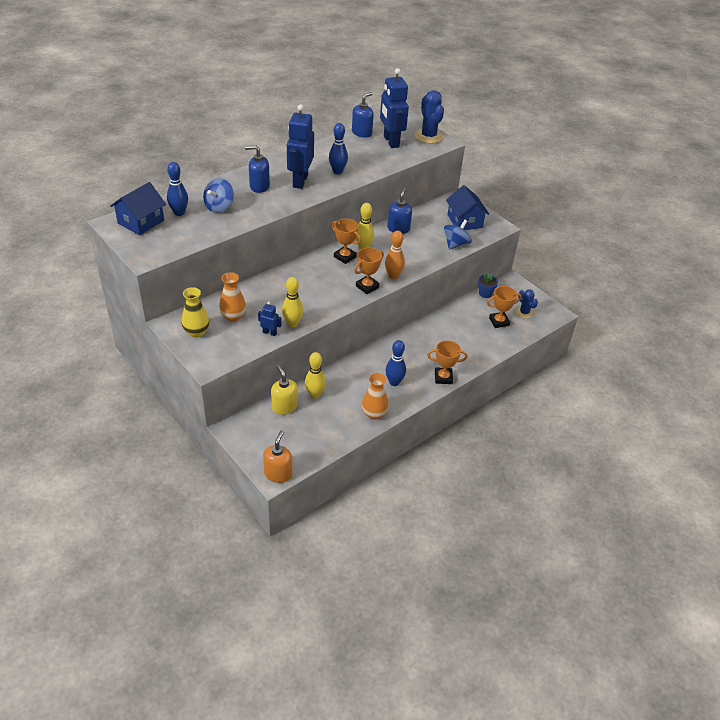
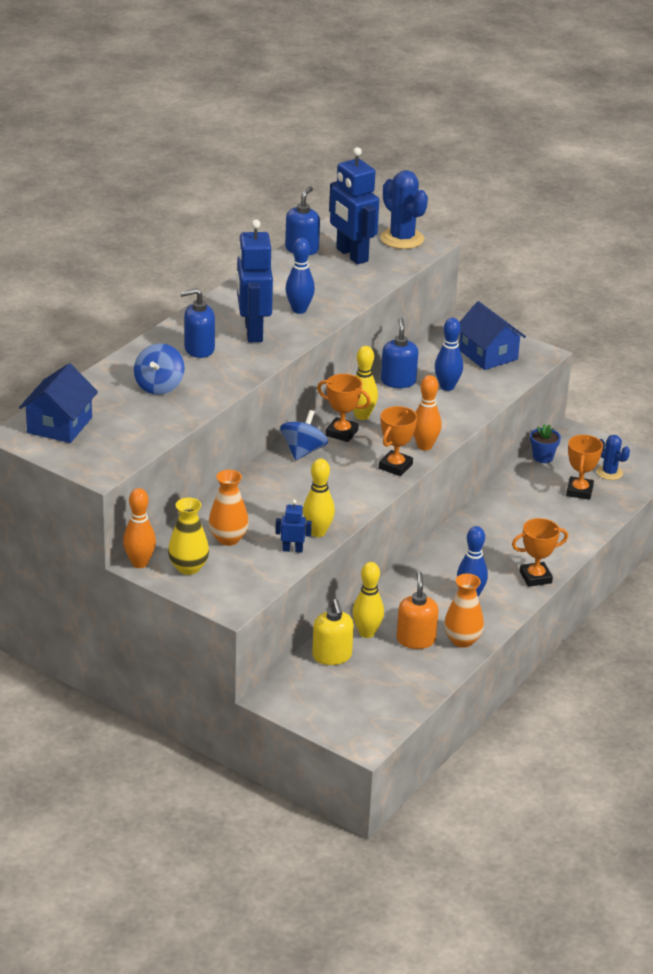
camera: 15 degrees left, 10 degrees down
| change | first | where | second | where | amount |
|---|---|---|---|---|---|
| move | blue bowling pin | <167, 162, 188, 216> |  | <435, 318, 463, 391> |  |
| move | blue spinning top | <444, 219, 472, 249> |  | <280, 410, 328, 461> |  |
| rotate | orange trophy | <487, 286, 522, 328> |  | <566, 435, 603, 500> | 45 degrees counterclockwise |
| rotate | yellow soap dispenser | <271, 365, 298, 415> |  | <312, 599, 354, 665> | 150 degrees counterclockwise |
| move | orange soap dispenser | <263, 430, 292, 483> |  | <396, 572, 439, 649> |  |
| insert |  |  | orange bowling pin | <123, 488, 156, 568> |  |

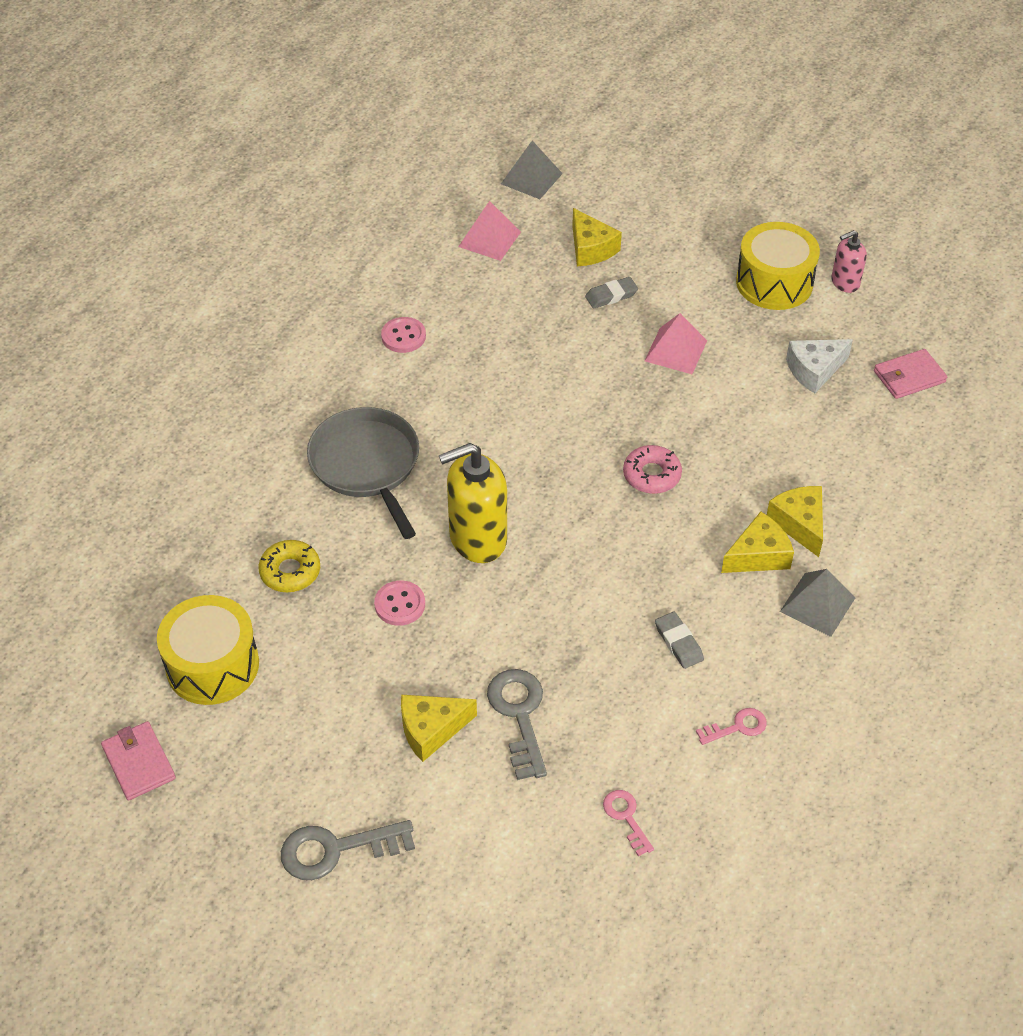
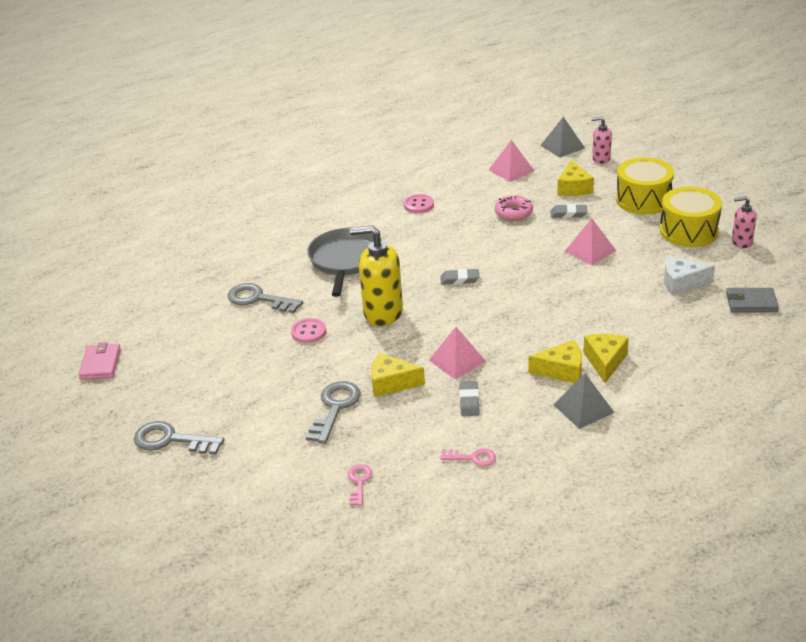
camera: 30 degrees right, 15 degrees down
| change | first | where | second | where | amount |
|---|---|---|---|---|---|
| recolor | pink wallet | <874, 349, 947, 399> | grey wallet | <726, 288, 779, 312> |  |
| move | pink donut | <623, 445, 682, 494> |  | <495, 195, 533, 221> |  |
| replace | yellow donut | <258, 540, 320, 592> | grey key | <228, 283, 303, 313> |  |
| move | yellow drum | <157, 595, 259, 705> |  | <616, 157, 674, 215> |  |
| move | yellow cheese | <401, 695, 477, 762> |  | <371, 353, 425, 397> |  |
| insert |  |  | pink soap dispenser | <591, 117, 612, 164> |  |
| insert |  |  | grey eraser | <440, 269, 479, 285> |  |
| insert |  |  | pink pyramid | <429, 327, 486, 379> |  |

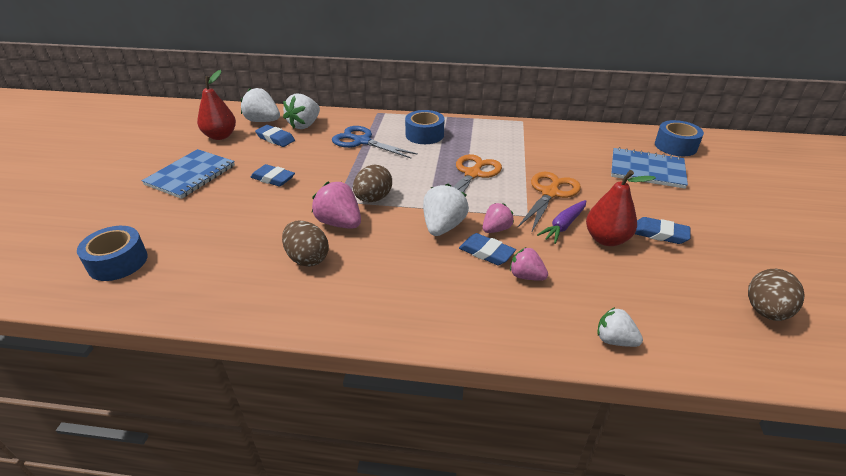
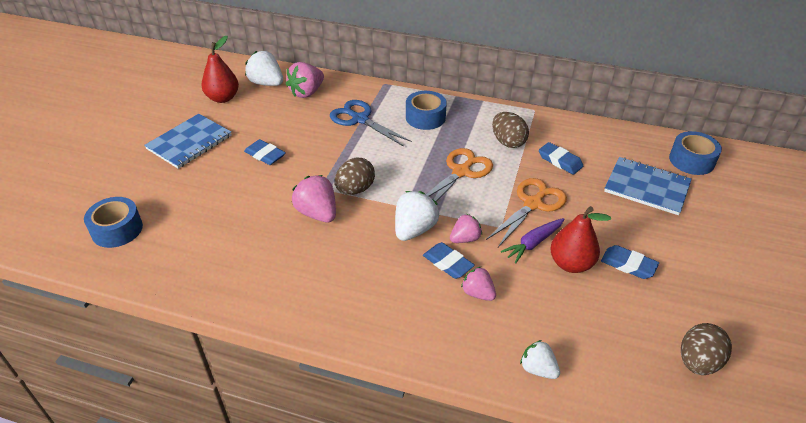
camera: 10 degrees right, 5 degrees up
| change | first | where | second | where | amount |
|---|---|---|---|---|---|
| recolor | white strawberry | <283, 94, 320, 129> | pink strawberry | <286, 62, 324, 98> |  |
| move | blue eraser | <255, 125, 295, 147> |  | <539, 142, 583, 175> |  |
| move | brown egg | <282, 221, 329, 267> |  | <492, 112, 529, 148> |  |

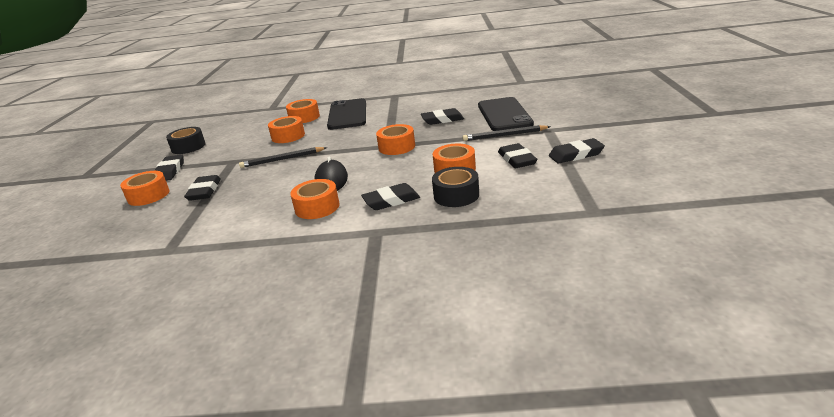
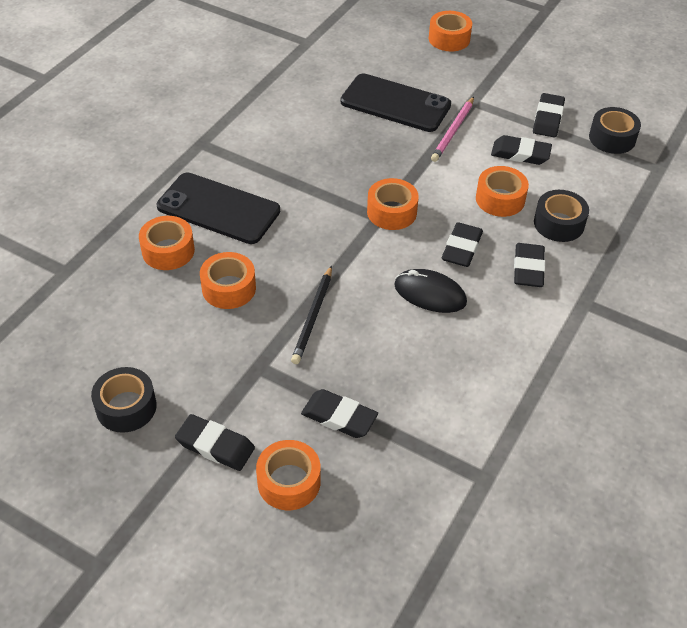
camera: 65 degrees left, 20 degrees up
| change | first | where | second | where | amount |
|---|---|---|---|---|---|
| move | black eraser | <421, 108, 464, 125> |  | <442, 222, 483, 267> |  |
| recolor | black pencil | <462, 125, 551, 141> | pink pencil | <431, 97, 474, 162> |  |
| move | orange tape | <290, 179, 340, 219> |  | <429, 11, 472, 51> |  |
| insert |  |  | black tape | <589, 107, 641, 154> |  |

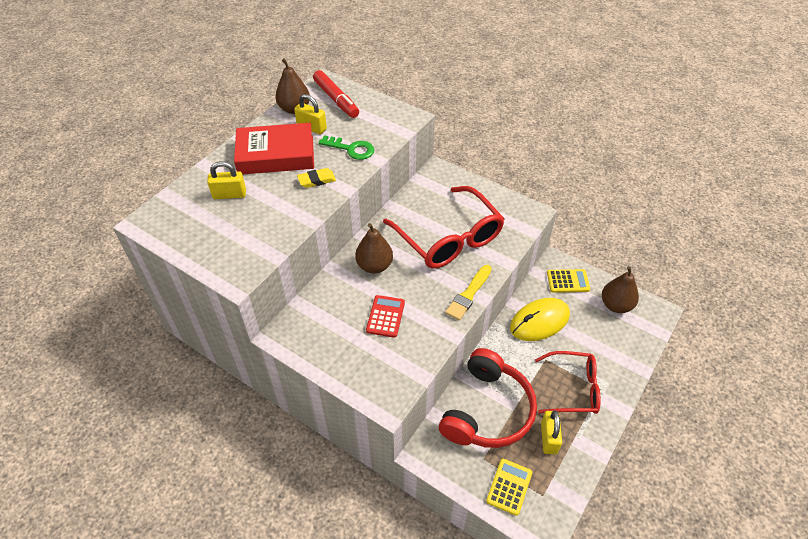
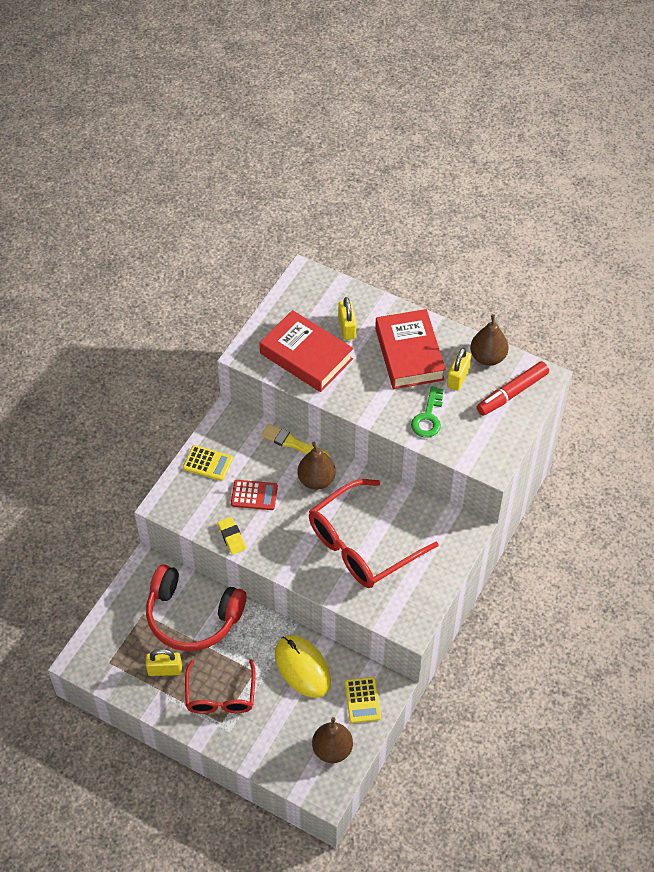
camera: 85 degrees right, 5 degrees up
| change | first | where | second | where | amount |
|---|---|---|---|---|---|
| move | yellow eraser | <297, 168, 336, 188> |  | <218, 517, 246, 555> |  |
| move | yellow brush | <445, 265, 492, 320> |  | <261, 424, 330, 458> |  |
| move | yellow calculator | <486, 459, 532, 516> |  | <183, 445, 233, 481> |  |
| insert |  |  | red book | <259, 310, 353, 392> |  |

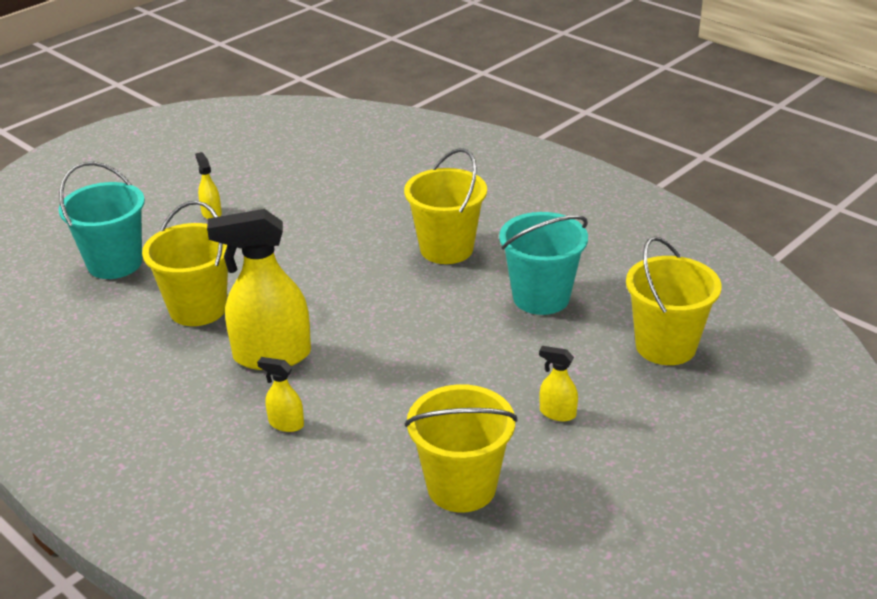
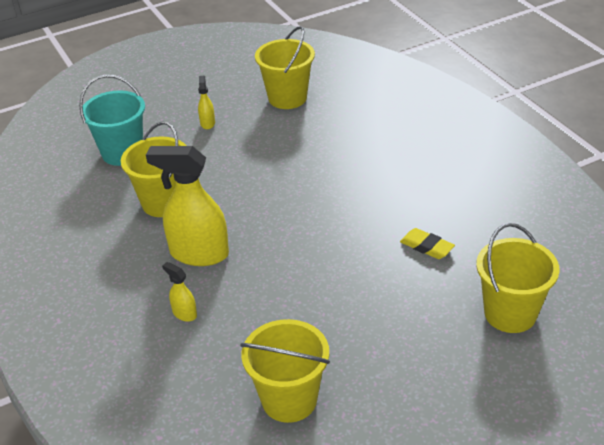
camera: 20 degrees right, 5 degrees up
| change | first | where | second | where | amount |
|---|---|---|---|---|---|
| move | yellow bucket | <404, 148, 487, 264> |  | <255, 26, 315, 109> |  |
| replace | turquoise bucket | <499, 212, 588, 315> | yellow eraser | <400, 228, 455, 259> |  |
| delete | yellow spray bottle | <539, 346, 578, 421> |  |  |  |

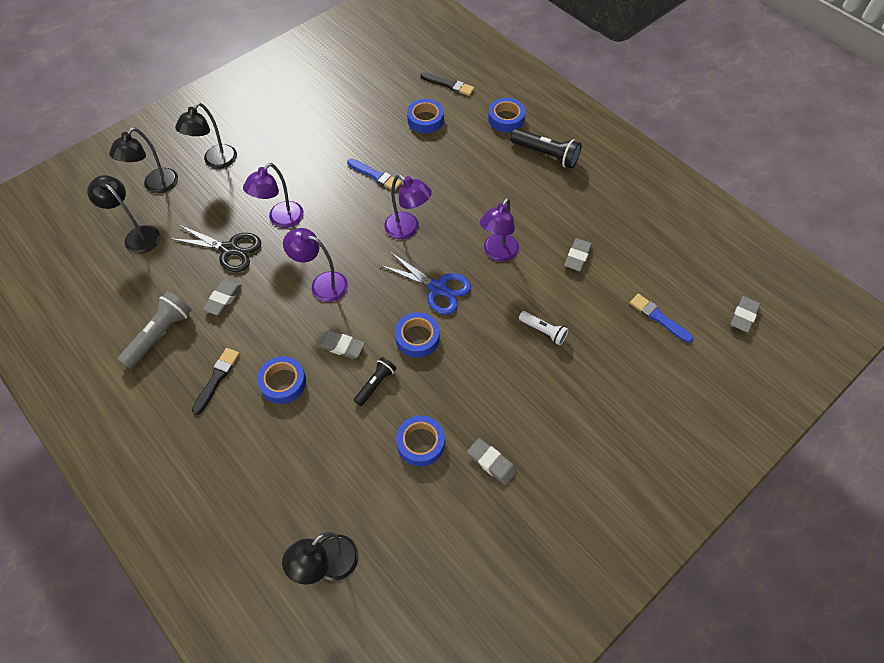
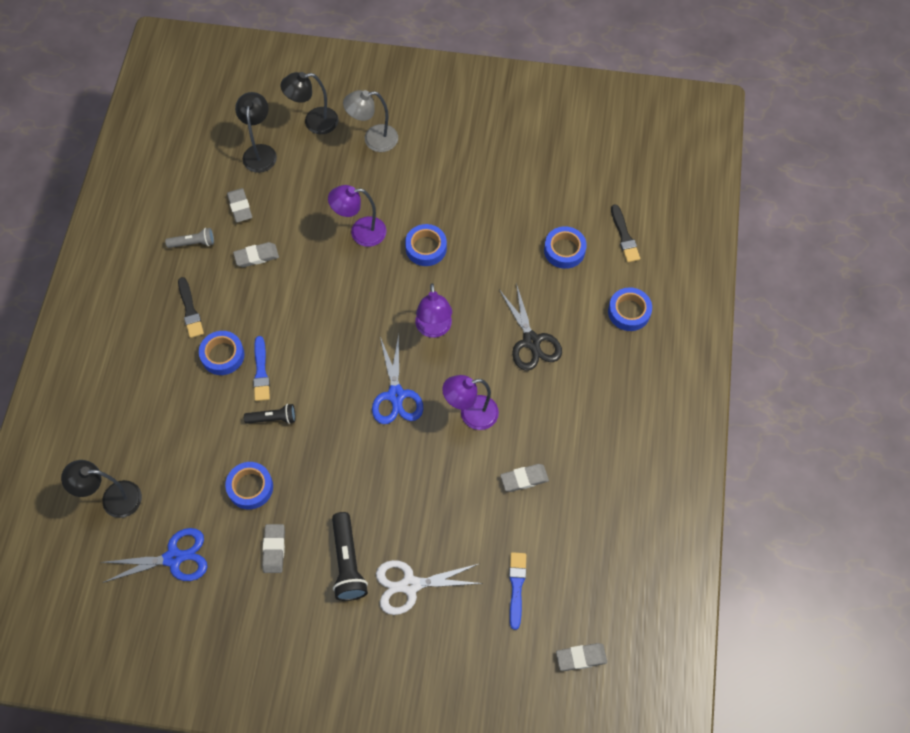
camera: 50 degrees right, 5 degrees up
| change | first | where | second | where | amount |
|---|---|---|---|---|---|
| recolor | black lamp | <175, 103, 237, 169> | grey lamp | <343, 90, 398, 152> |  |
| move | black flashlight | <510, 128, 582, 169> |  | <332, 512, 368, 601> |  |
| move | blue brush | <347, 159, 402, 190> |  | <253, 336, 270, 401> |  |
| move | black scissors | <169, 224, 261, 272> |  | <499, 283, 562, 371> |  |
| delete | purple lamp | <283, 228, 348, 302> |  |  |  |
| resize | grey flashlight | <117, 291, 192, 369> |  | <165, 228, 214, 248> | x0.61 |
| delete | white flashlight | <519, 311, 569, 345> |  |  |  |
| move | blue tape | <395, 312, 440, 358> |  | <405, 224, 447, 266> |  |
| move | grey eraser | <318, 330, 365, 359> |  | <227, 188, 252, 222> |  |
| rotate | black brush | <192, 348, 240, 415> |  | <178, 277, 204, 338> | 90 degrees clockwise |
| insert |  |  | blue scissors | <101, 528, 207, 583> |  |
| insert |  |  | white scissors | <376, 560, 483, 615> |  |

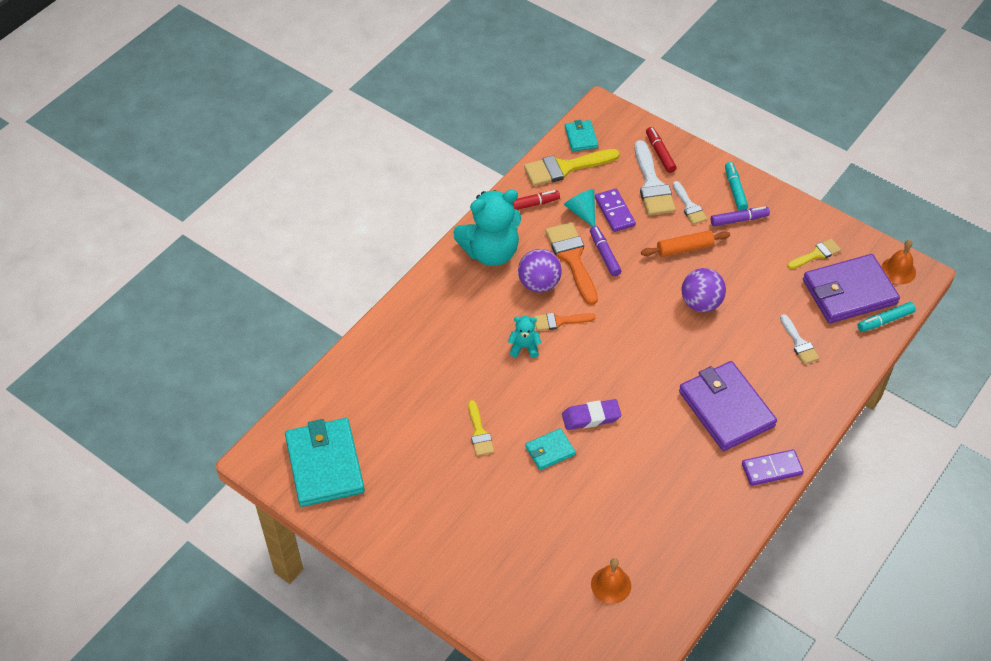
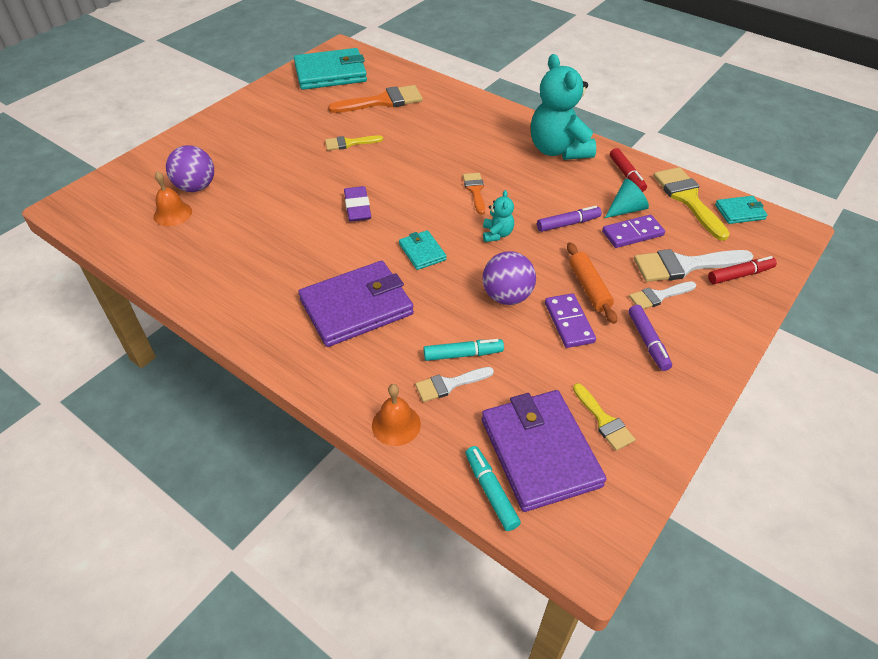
camera: 90 degrees right, 5 degrees down
| change | first | where | second | where | amount |
|---|---|---|---|---|---|
| move | turquoise marker | <725, 162, 748, 211> |  | <424, 339, 504, 361> |  |
| move | orange brush | <545, 222, 598, 305> |  | <328, 85, 423, 113> |  |
| move | orange bell | <881, 240, 916, 284> |  | <372, 384, 421, 446> |  |
| move | purple ball | <518, 249, 562, 292> |  | <166, 145, 214, 192> |  |
| move | turquoise teddy bear | <508, 316, 541, 358> |  | <483, 190, 514, 242> |  |
| move | turquoise wallet | <525, 428, 576, 470> |  | <399, 230, 446, 270> |  |
| move | purple domino | <742, 449, 804, 486> |  | <545, 293, 596, 348> |  |

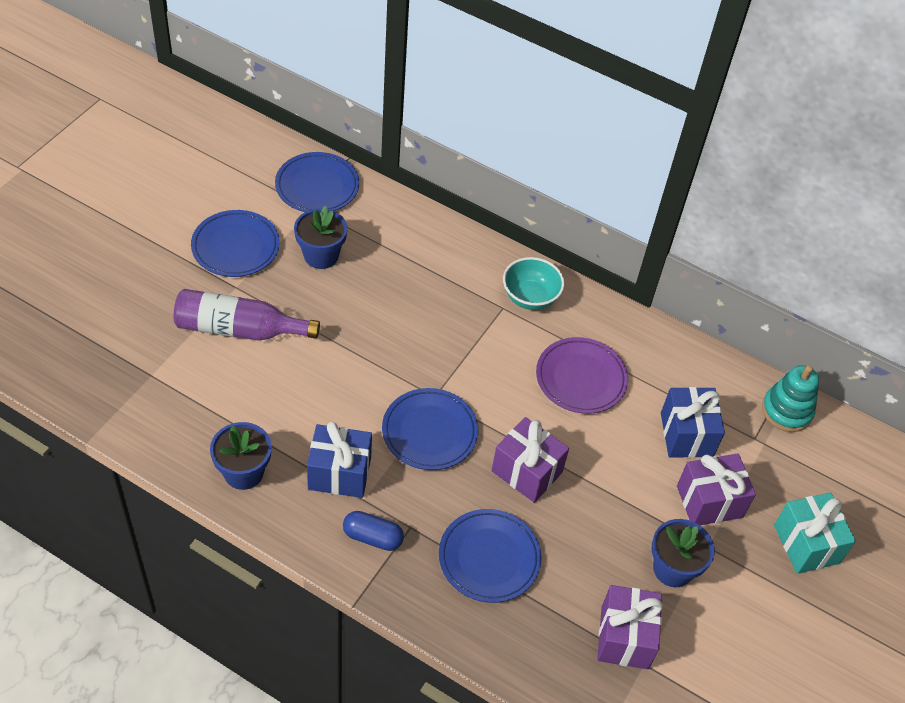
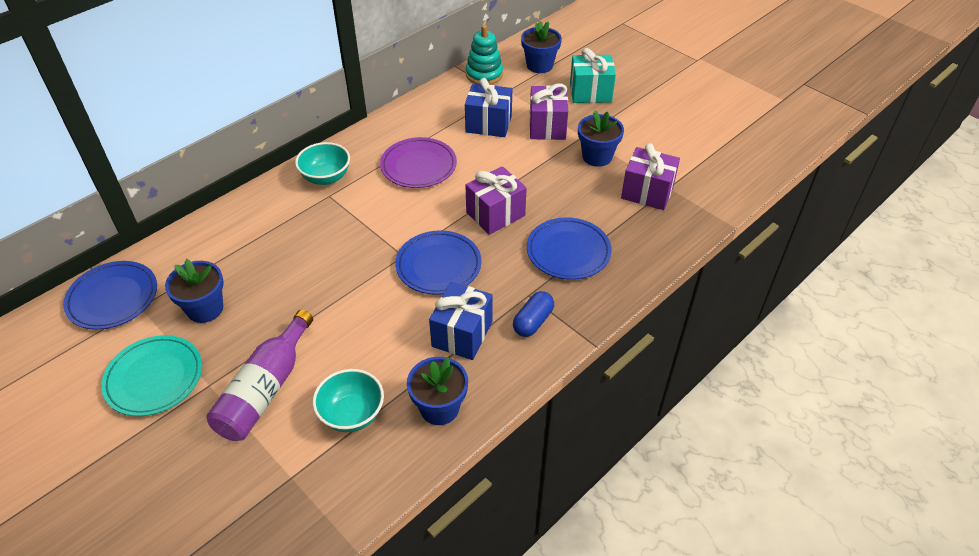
camera: 70 degrees left, 5 degrees down
| change | first | where | second | where | amount |
|---|---|---|---|---|---|
| recolor | blue plate | <191, 210, 280, 277> | turquoise plate | <101, 335, 202, 416> |  |
| insert |  |  | blue flower pot | <521, 21, 562, 73> |  |
| insert |  |  | turquoise bowl | <313, 369, 384, 432> |  |

